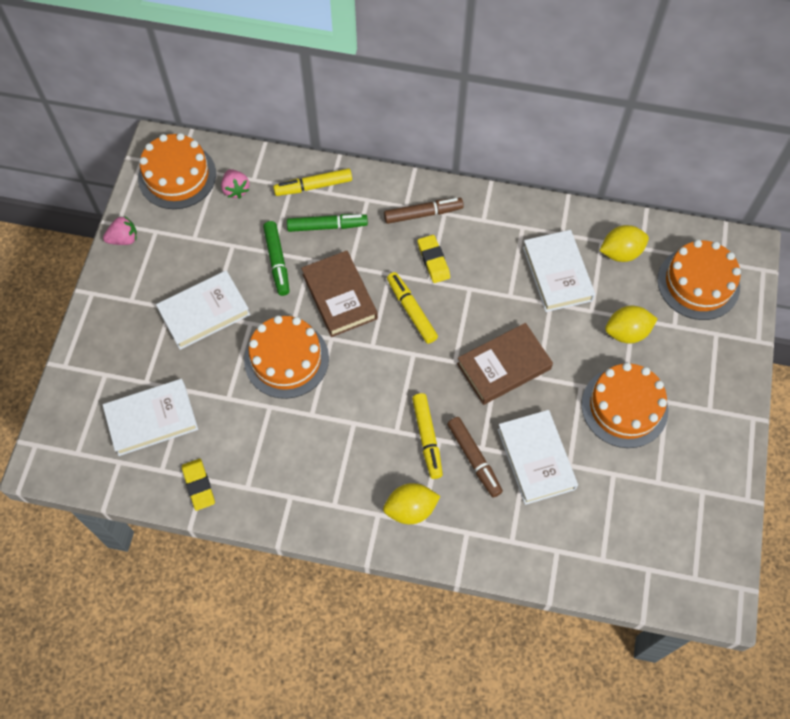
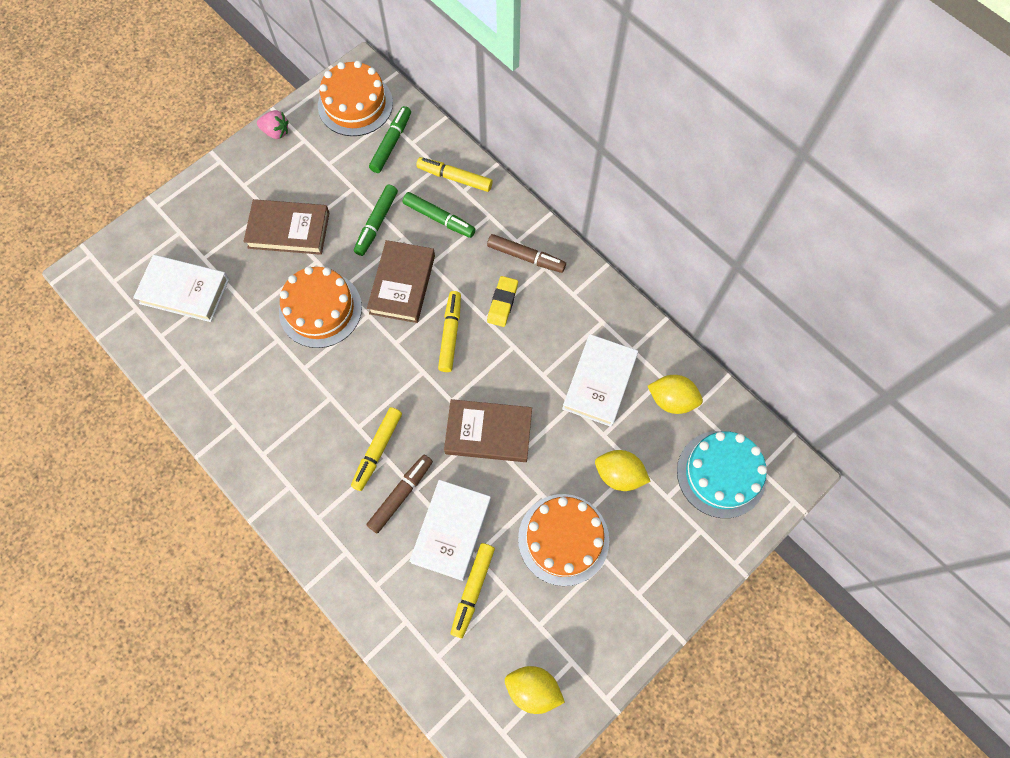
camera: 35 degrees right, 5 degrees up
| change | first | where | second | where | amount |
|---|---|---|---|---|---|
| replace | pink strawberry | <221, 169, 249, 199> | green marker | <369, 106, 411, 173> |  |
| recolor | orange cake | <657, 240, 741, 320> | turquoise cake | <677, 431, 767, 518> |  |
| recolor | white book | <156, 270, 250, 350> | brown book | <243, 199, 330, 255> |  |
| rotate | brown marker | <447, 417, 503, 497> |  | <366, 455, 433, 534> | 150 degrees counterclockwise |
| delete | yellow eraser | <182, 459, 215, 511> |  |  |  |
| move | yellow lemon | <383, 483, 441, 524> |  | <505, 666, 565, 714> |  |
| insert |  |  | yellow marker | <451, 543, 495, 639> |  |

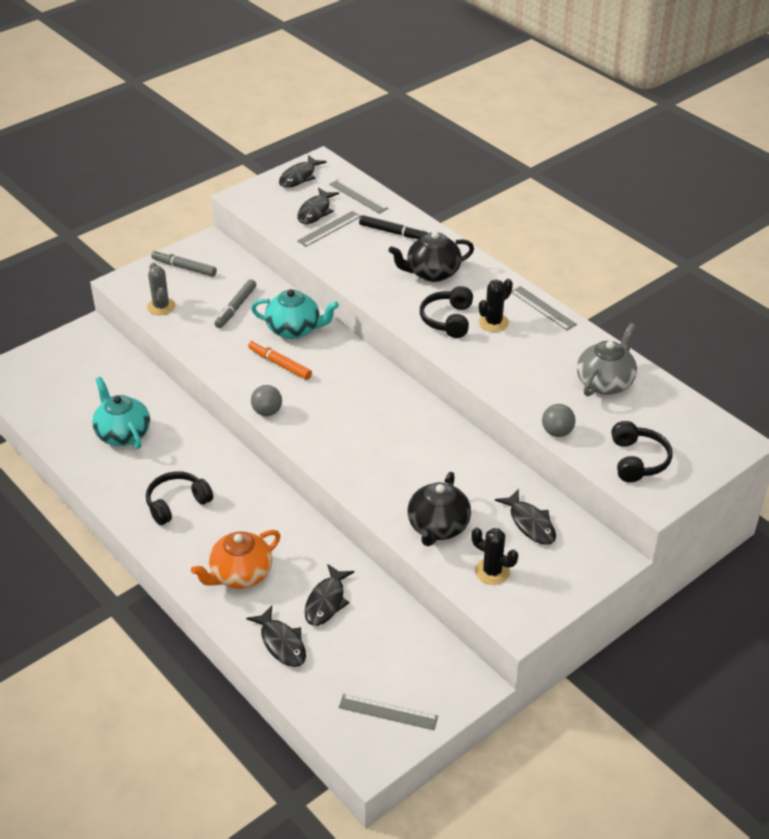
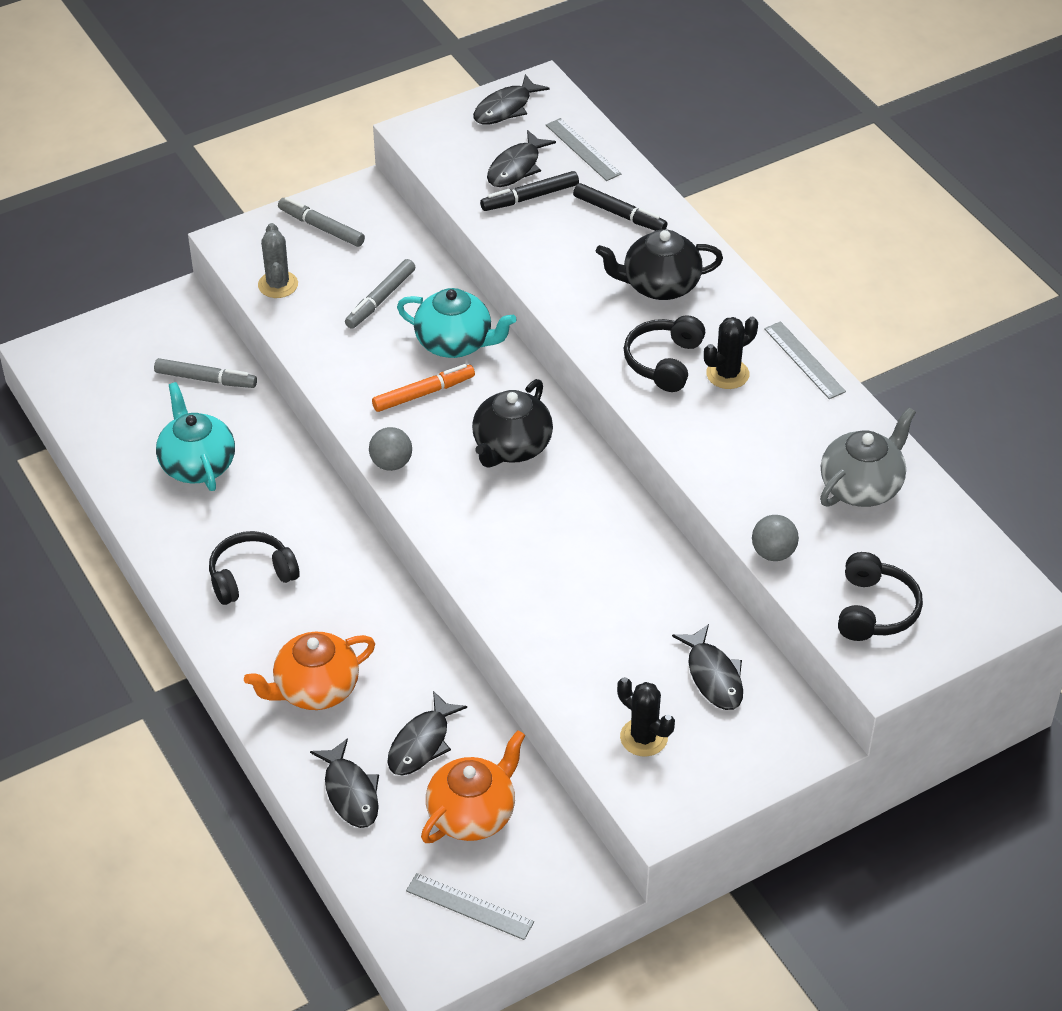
camera: 10 degrees right, 5 degrees up
| change | first | where | second | where | amount |
|---|---|---|---|---|---|
| replace | grey ruler | <297, 211, 361, 247> | black marker | <480, 171, 579, 211> |  |
| rotate | orange marker | <248, 340, 312, 380> |  | <372, 364, 475, 412> | 105 degrees clockwise |
| move | black teapot | <407, 472, 471, 546> |  | <472, 379, 553, 468> |  |
| insert |  |  | grey marker | <154, 358, 257, 388> |  |
| insert |  |  | orange teapot | <421, 730, 525, 843> |  |

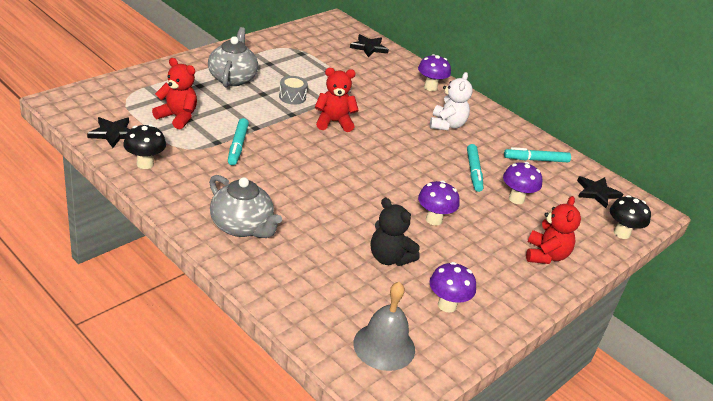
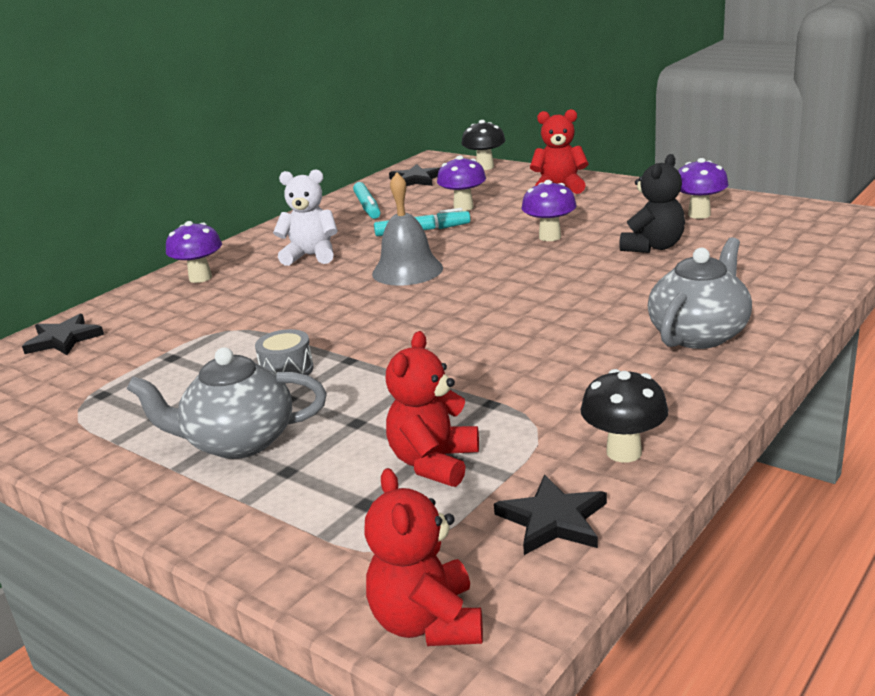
camera: 90 degrees left, 10 degrees down
| change | first | where | second | where | amount |
|---|---|---|---|---|---|
| move | red teddy bear | <315, 68, 359, 132> |  | <365, 468, 483, 646> |  |
| delete | turquoise marker | <228, 118, 249, 165> |  |  |  |
| move | grey bell | <353, 281, 415, 371> |  | <372, 172, 443, 286> |  |

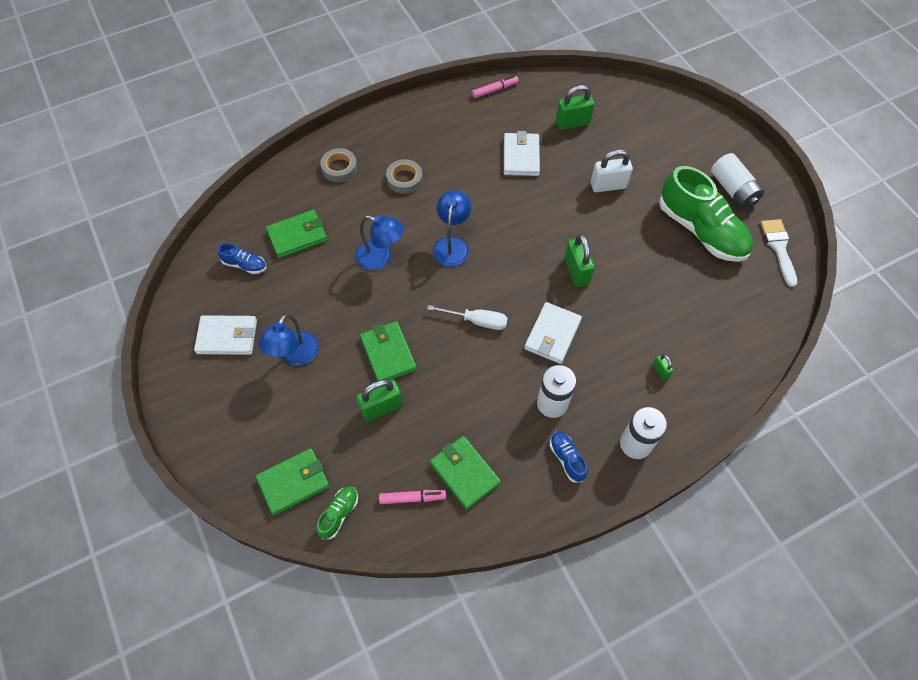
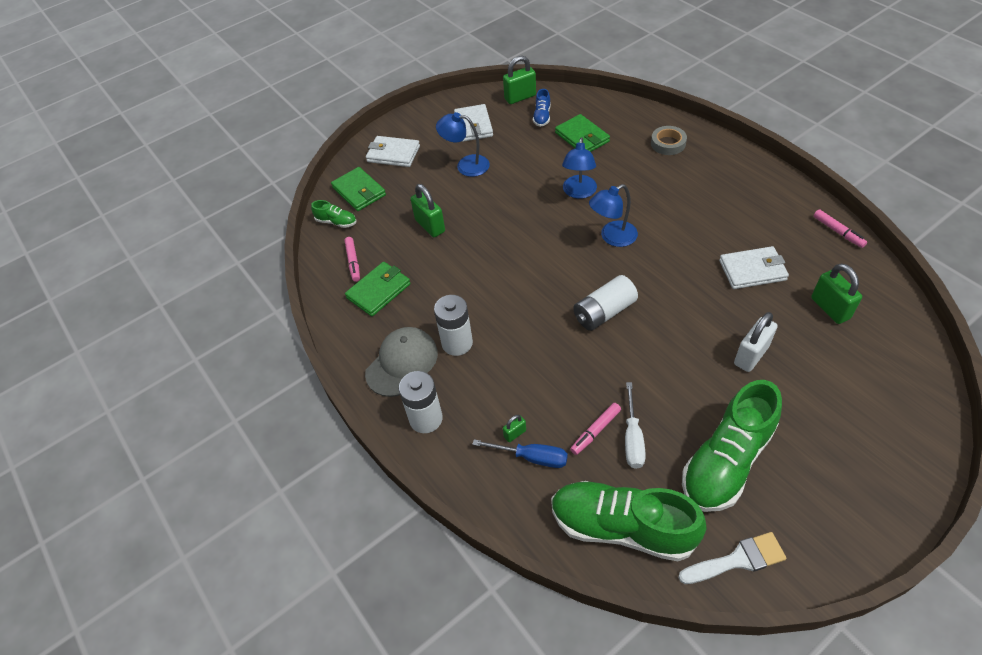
camera: 85 degrees right, 10 degrees down
| change | first | where | second | where | amount |
|---|---|---|---|---|---|
| rotate | white padlock | <591, 149, 633, 192> |  | <734, 312, 778, 372> | 60 degrees clockwise |
| move | white battery | <711, 153, 765, 209> |  | <573, 275, 638, 331> |  |
| delete | grey tape | <386, 159, 423, 194> |  |  |  |
| rotate | blue lamp | <433, 190, 471, 267> |  | <589, 184, 638, 247> | 150 degrees clockwise |
| move | green padlock | <564, 234, 595, 287> |  | <503, 56, 536, 104> |  |
| move | white wallet | <524, 302, 582, 364> |  | <366, 136, 420, 167> |  |
| move | white screwdriver | <427, 305, 508, 330> |  | <625, 382, 646, 469> |  |
| delete | green wallet | <360, 321, 417, 381> |  |  |  |
| replace | blue shoe | <550, 432, 587, 483> | grey cap | <365, 327, 438, 397> |  |
| insert |  |  | pink marker | <570, 403, 621, 455> |  |
| insert |  |  | blue screwdriver | <472, 439, 568, 468> |  |
| insert |  |  | green shoe | <551, 481, 707, 561> |  |

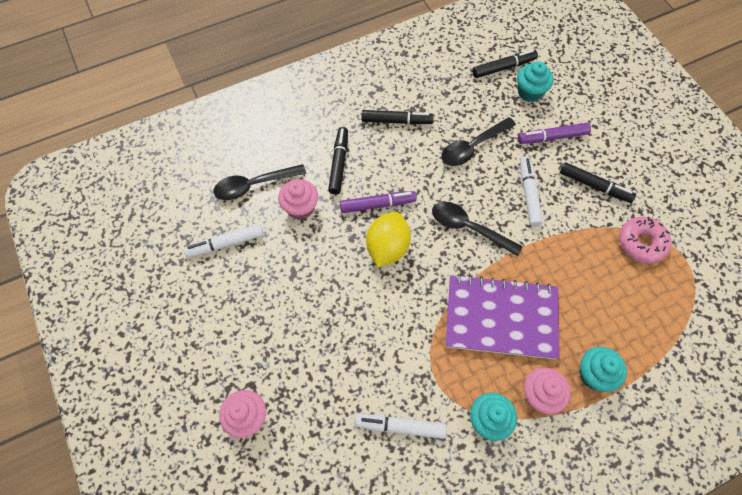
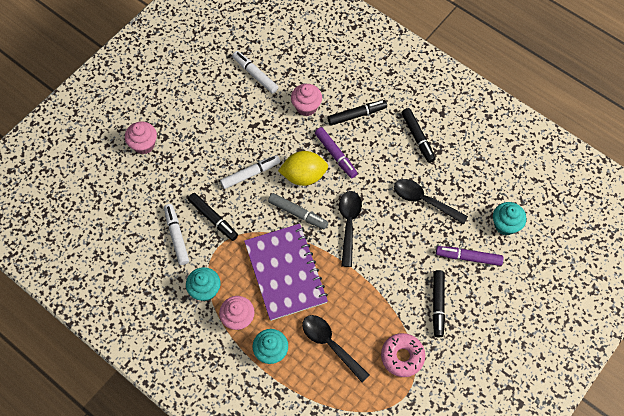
camera: 65 degrees right, 0 degrees up
| change | first | where | second | where | amount |
|---|---|---|---|---|---|
| move | black marker | <472, 49, 538, 78> |  | <188, 193, 238, 241> |  |
| rotate | purple marker | <518, 123, 591, 144> |  | <436, 246, 503, 266> | 45 degrees counterclockwise |
| move | white marker | <520, 156, 543, 227> |  | <220, 155, 280, 189> |  |
| move | black spoon | <214, 164, 306, 200> |  | <302, 315, 369, 382> |  |
| insert |  |  | grey marker | <268, 193, 328, 229> |  |

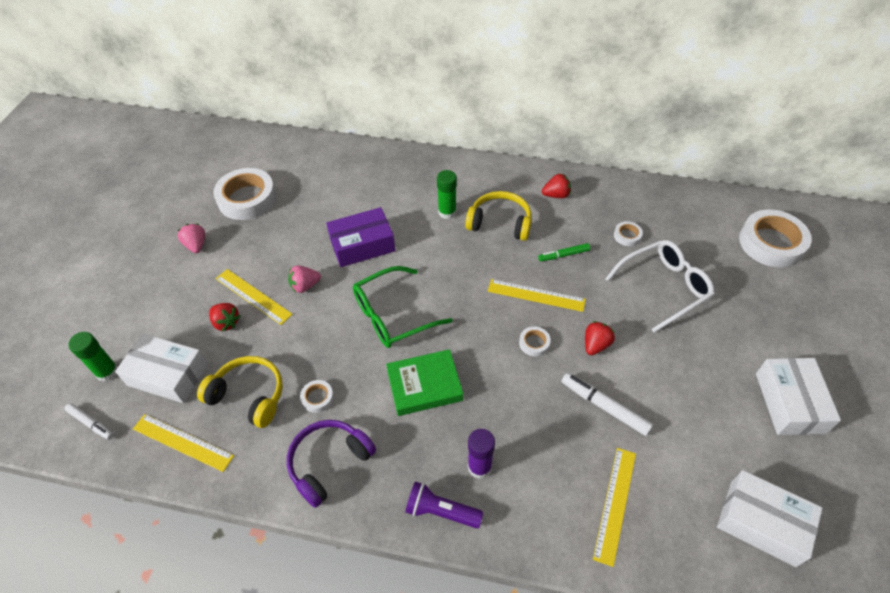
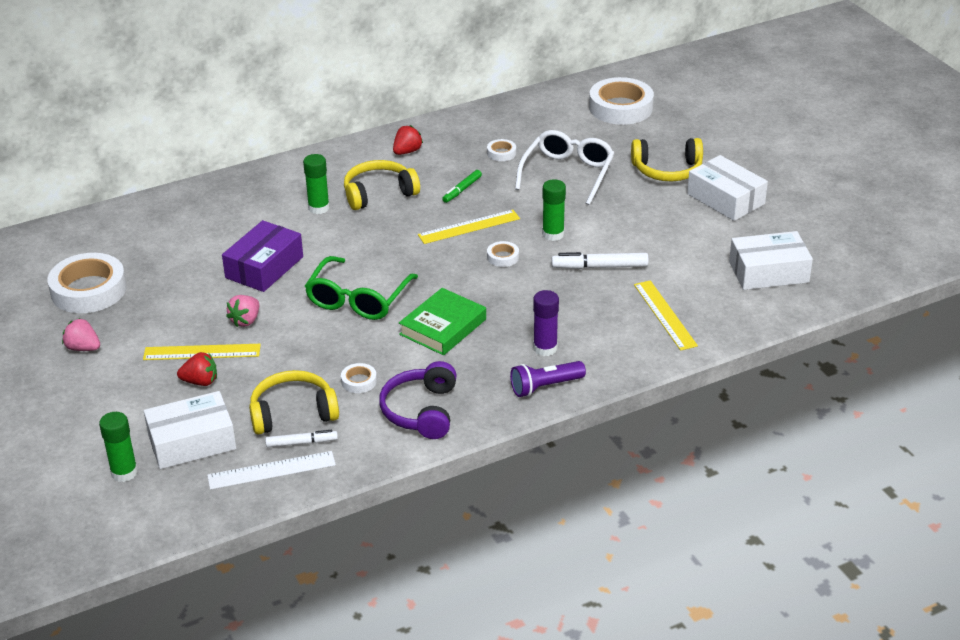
camera: 40 degrees left, 15 degrees down
| change | first | where | second | where | amount |
|---|---|---|---|---|---|
| replace | red strawberry | <585, 321, 615, 355> | green glue stick | <542, 179, 566, 241> |  |
| move | white marker | <64, 403, 114, 440> |  | <265, 430, 338, 447> |  |
| recolor | yellow ruler | <133, 414, 234, 472> | white ruler | <207, 451, 336, 490> |  |
| insert |  |  | yellow headphones | <631, 138, 703, 181> |  |

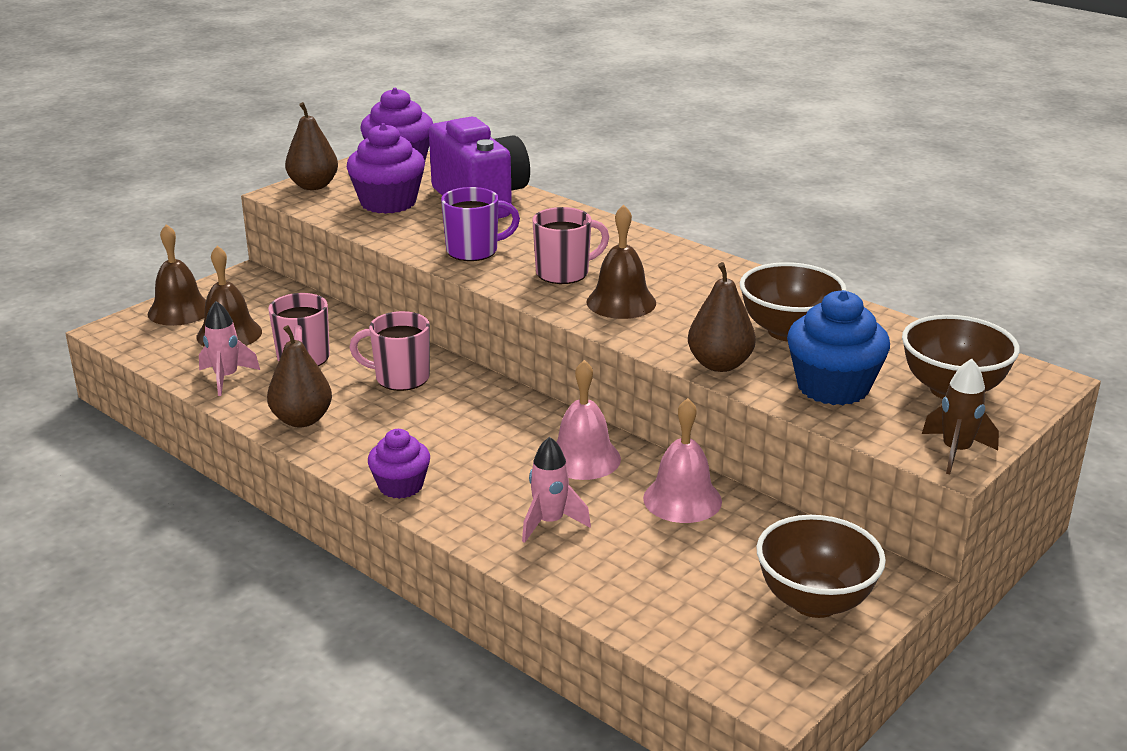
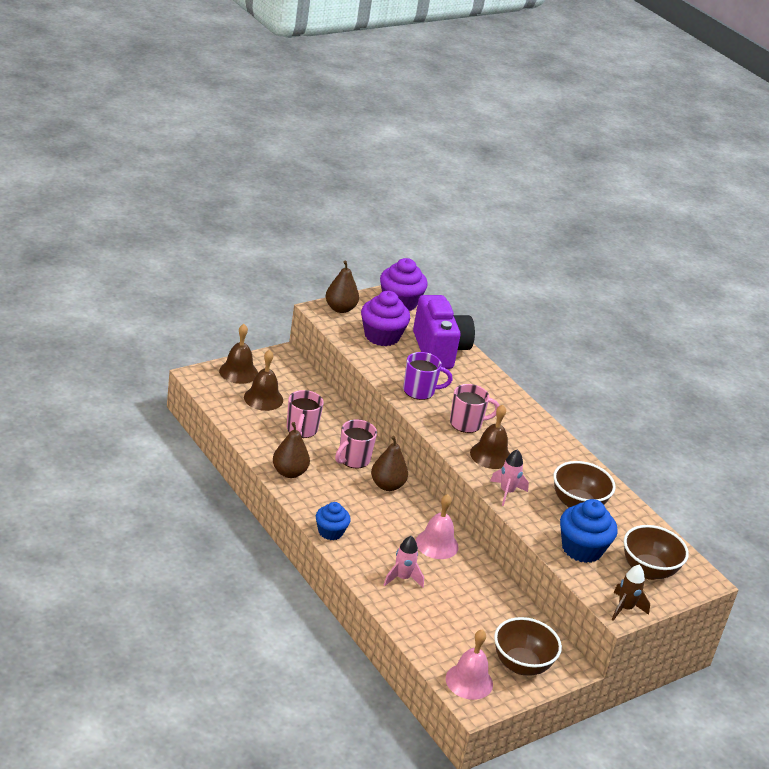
camera: 10 degrees right, 5 degrees up
| change | first | where | second | where | amount |
|---|---|---|---|---|---|
| move | brown pear | <688, 262, 756, 372> |  | <371, 436, 408, 491> |  |
| move | pink rocket | <199, 301, 260, 396> |  | <490, 449, 529, 506> |  |
| rotate | pink mug | <349, 311, 430, 391> |  | <335, 419, 377, 468> | 75 degrees counterclockwise |
| move | pink bell | <643, 398, 722, 523> |  | <446, 630, 493, 700> |  |
| recolor | purple cupcake | <368, 429, 430, 499> | blue cupcake | <316, 502, 351, 540> |  |

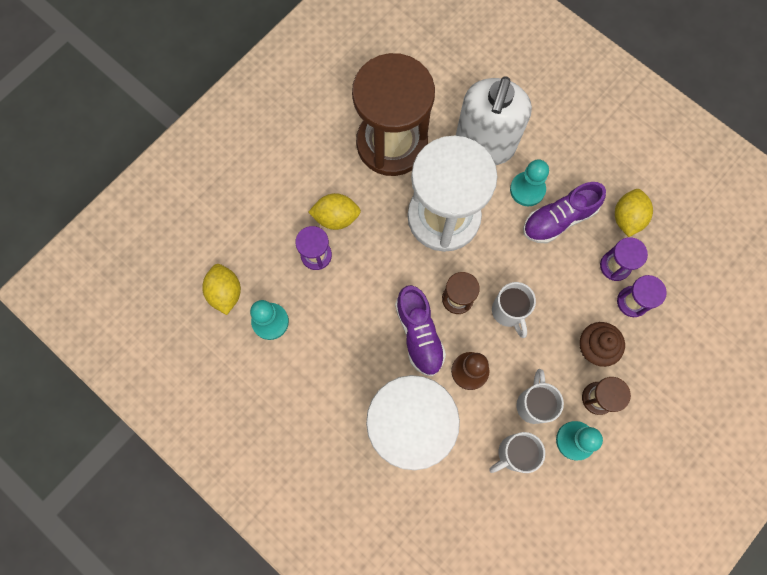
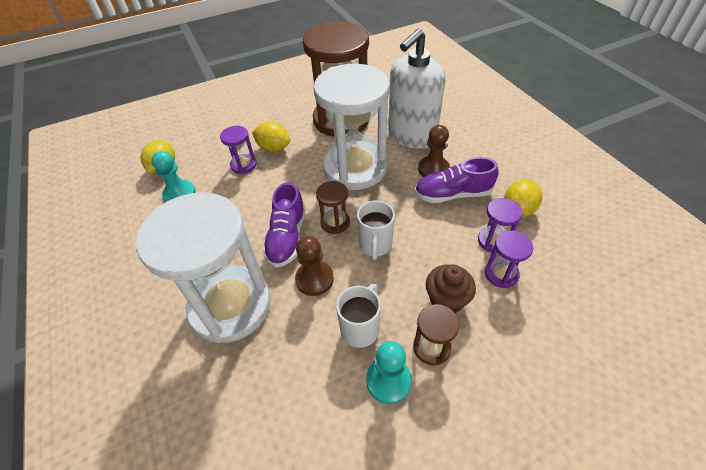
camera: 25 degrees right, 25 degrees down
| change | first | where | second | where | amount |
|---|---|---|---|---|---|
| recolor | turquoise pawn | <510, 159, 549, 206> | brown pawn | <418, 125, 450, 177> |  |
| delete | white mug | <489, 432, 545, 473> |  |  |  |

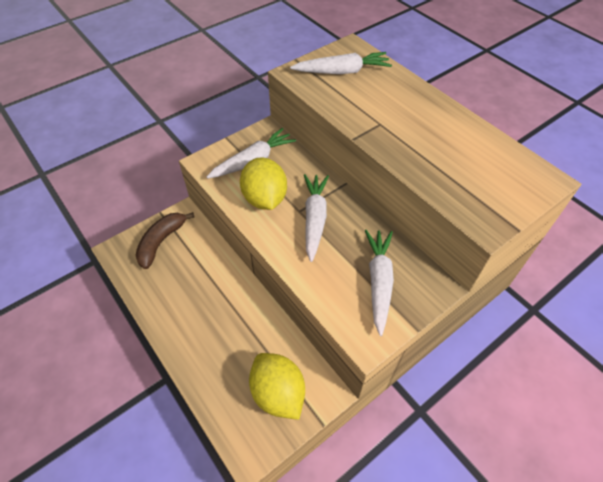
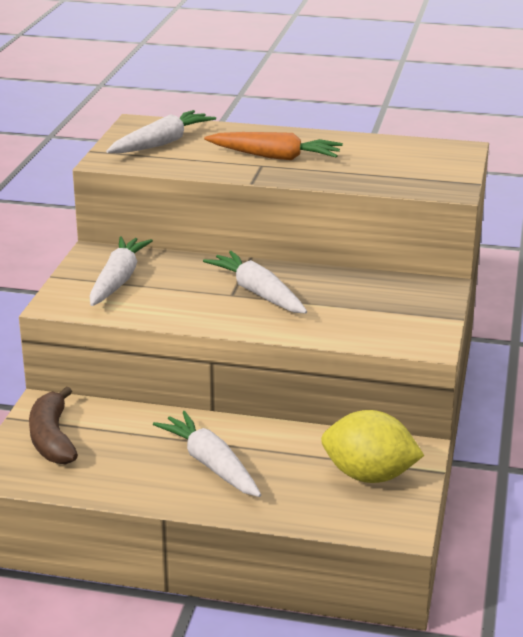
camera: 40 degrees left, 25 degrees down
| change | first | where | second | where | amount |
|---|---|---|---|---|---|
| delete | yellow lemon | <240, 157, 287, 210> |  |  |  |
| move | white carrot | <365, 230, 394, 336> |  | <153, 411, 261, 497> |  |
| insert |  |  | orange carrot | <204, 132, 343, 160> |  |

